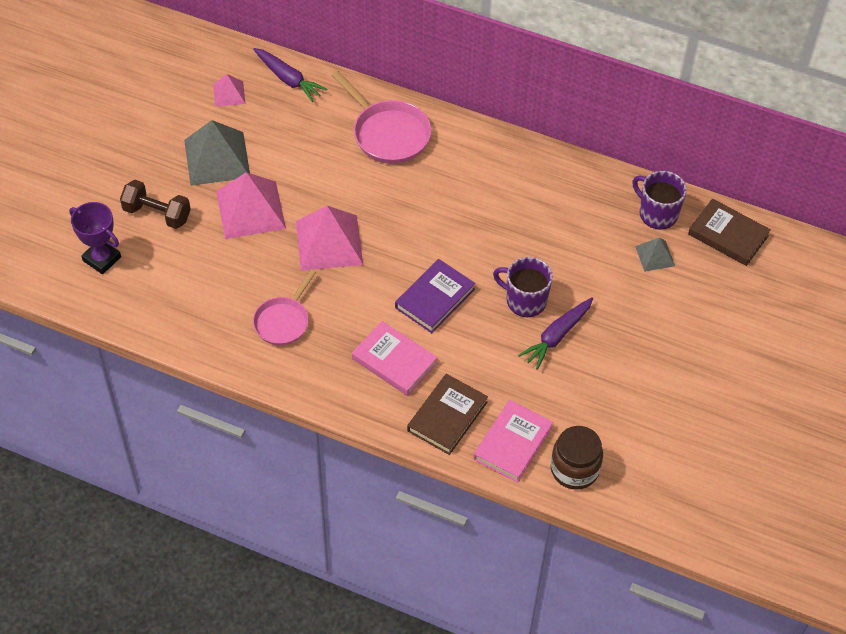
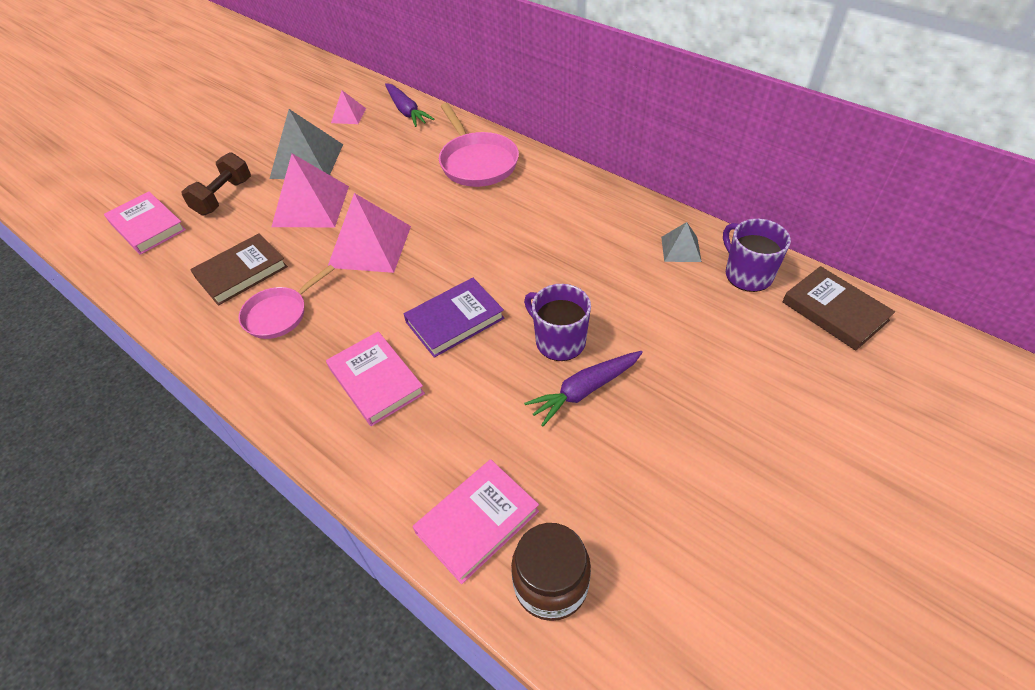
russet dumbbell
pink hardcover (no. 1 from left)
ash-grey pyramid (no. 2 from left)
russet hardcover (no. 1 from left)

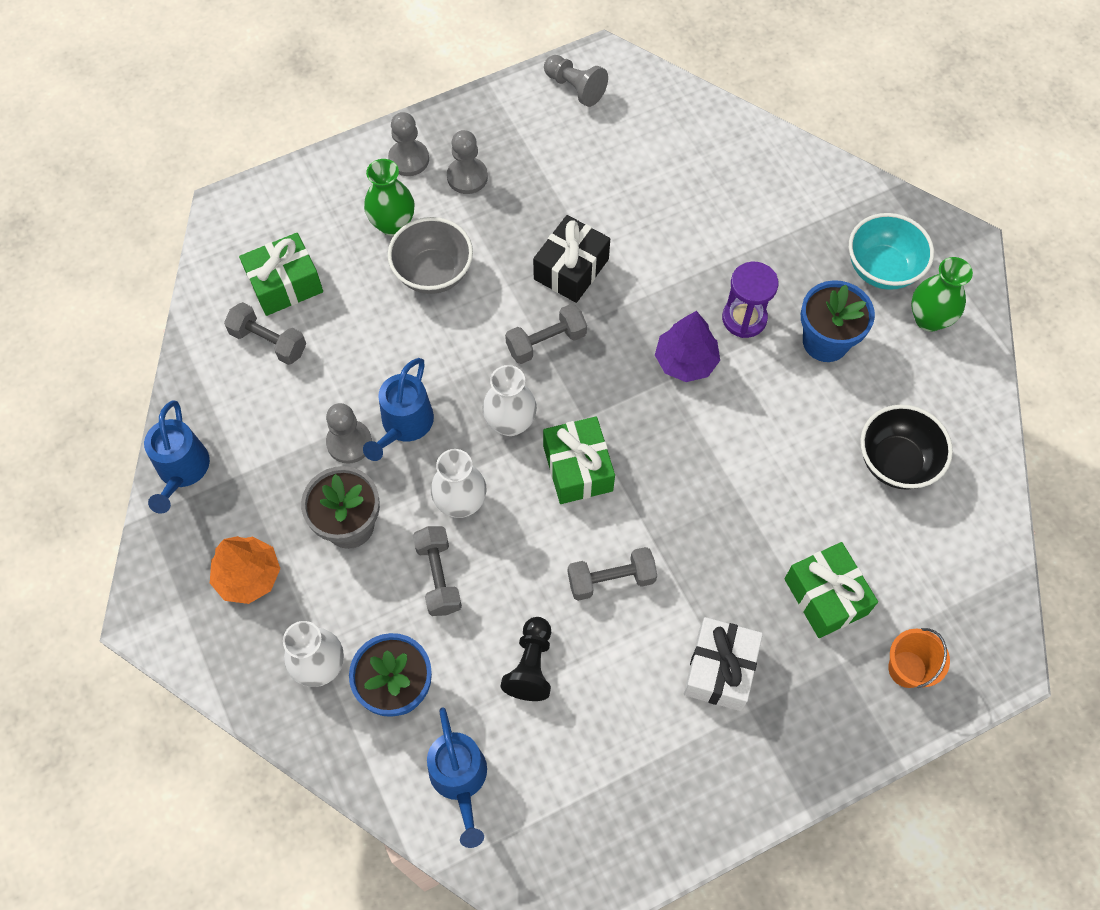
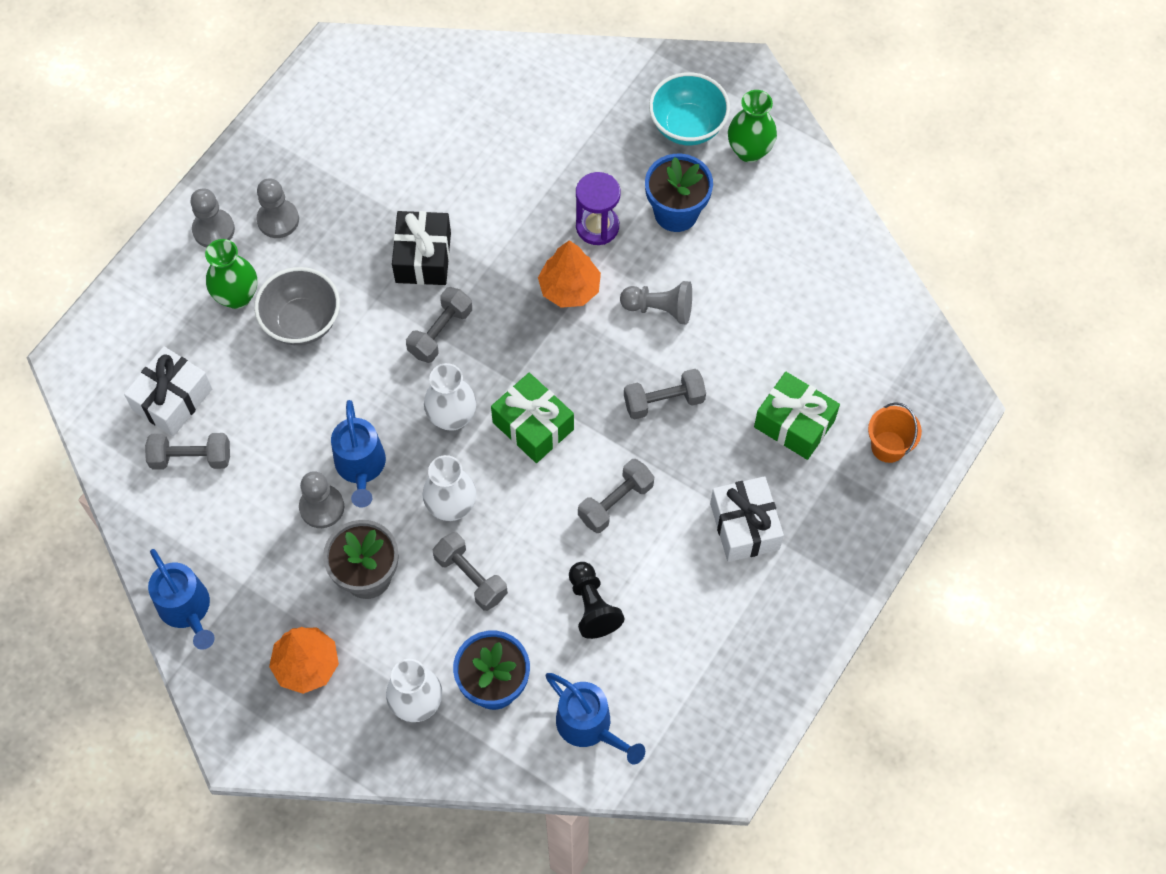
ash-grey game pawn (no. 4 from left)
white present (no. 1 from left)
orange-coloured fir tree (no. 2 from left)
black deep dish
ash-grey dumbbell (no. 5 from left)

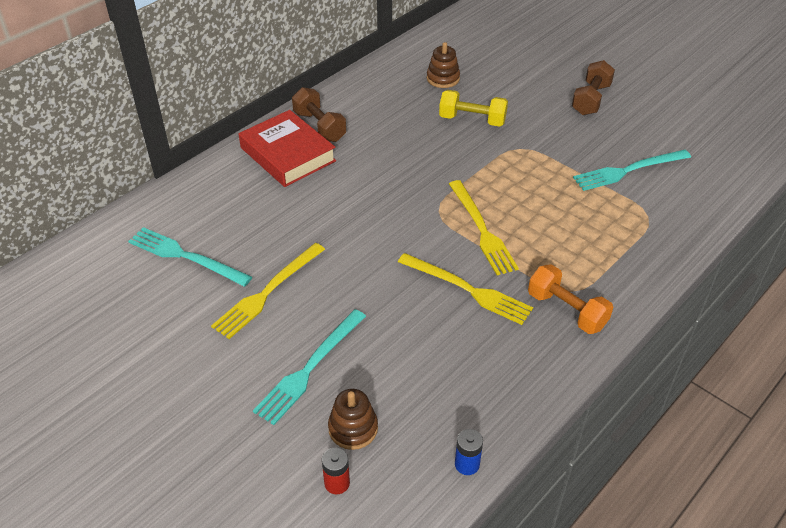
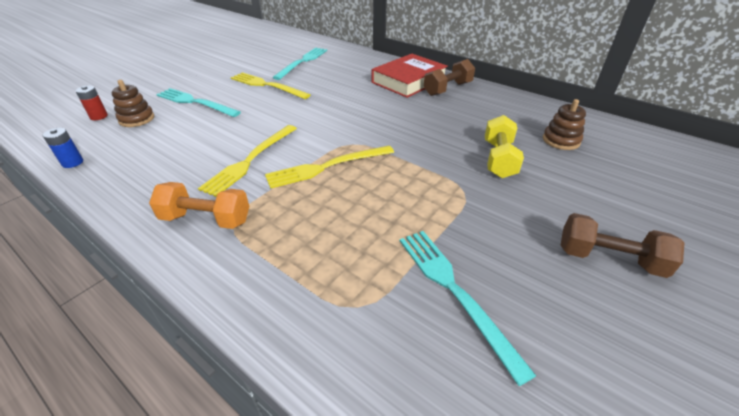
orange-coloured dumbbell

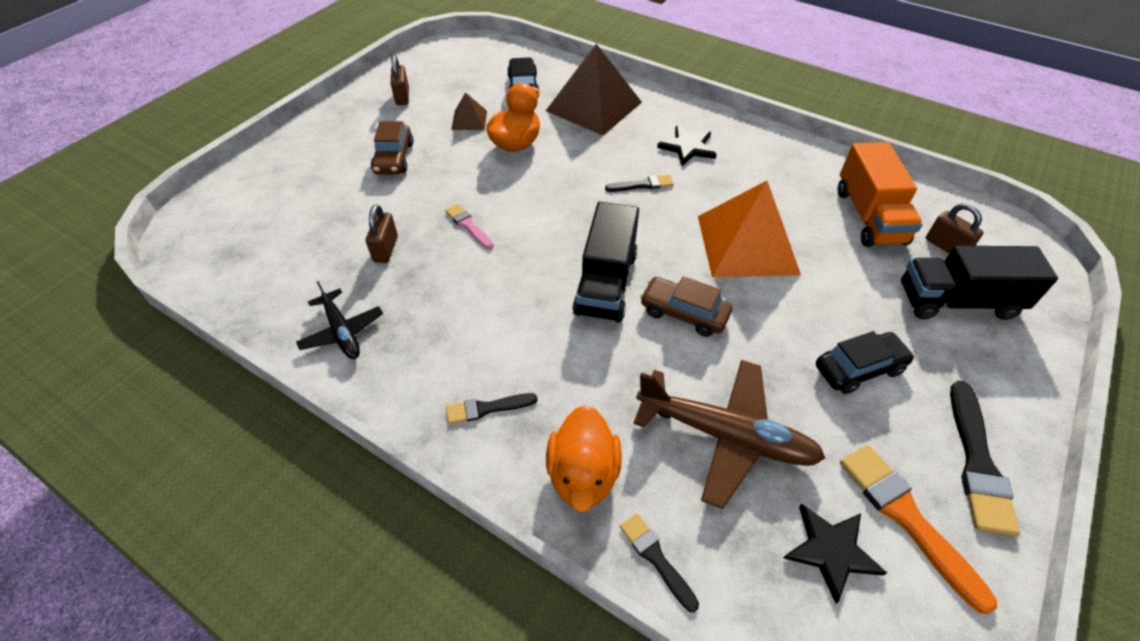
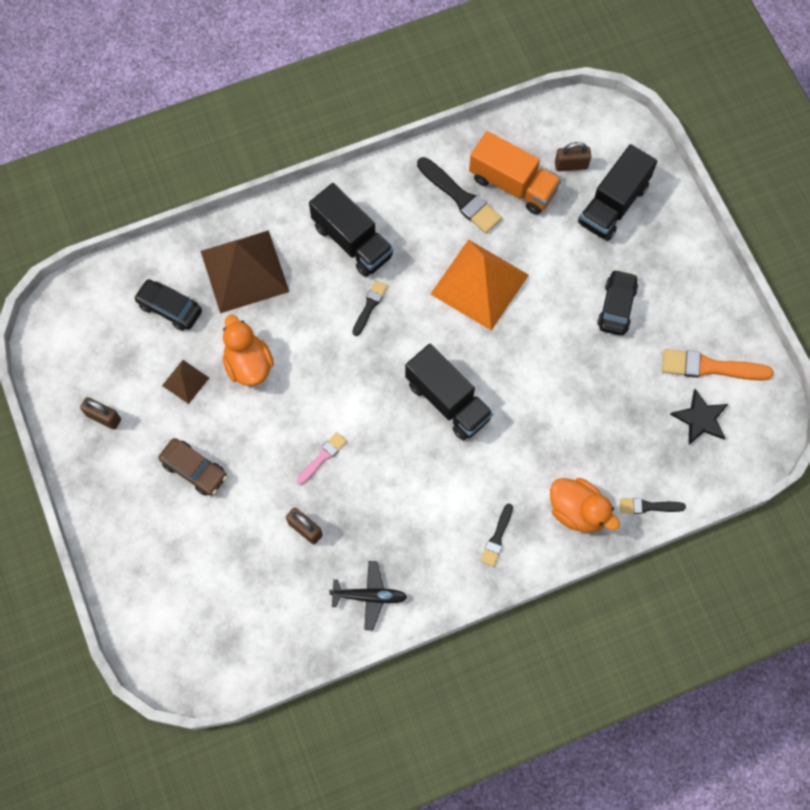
black toy truck (no. 1 from left)
pink paint brush
russet car (no. 2 from left in the first image)
russet toy plane
black paint brush (no. 2 from left)

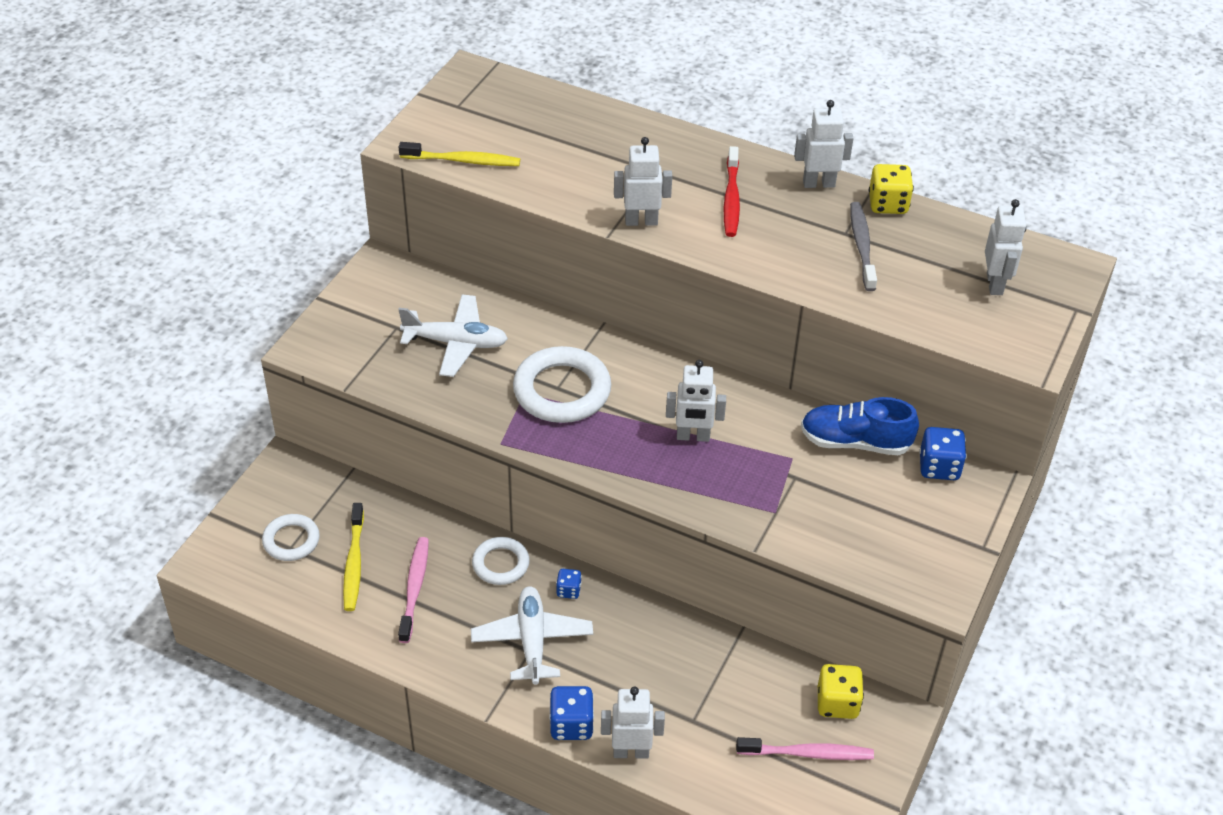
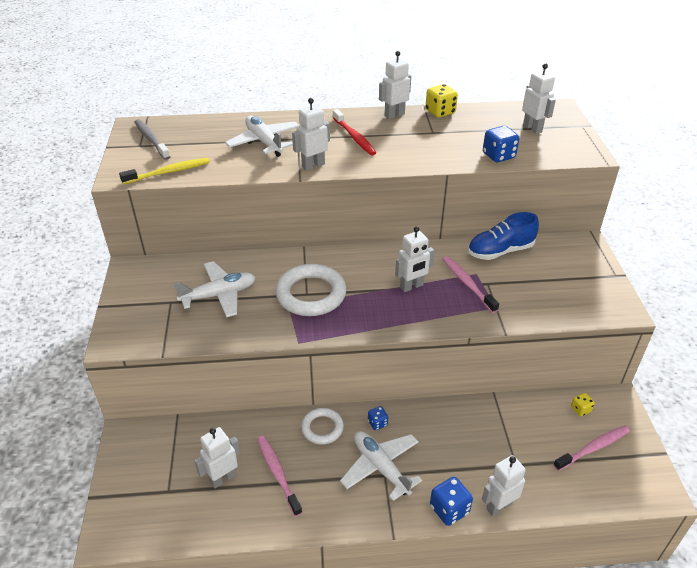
ash-grey toothbrush
blue die (no. 3 from left)
white robot (no. 1 from left)
white torus (no. 1 from left in the first image)
bright yellow die (no. 2 from left)
white toy plane (no. 2 from left)
pink toothbrush (no. 2 from left)

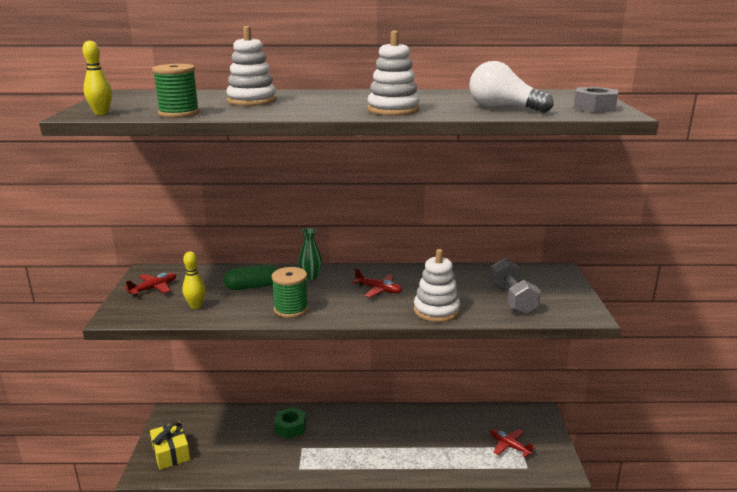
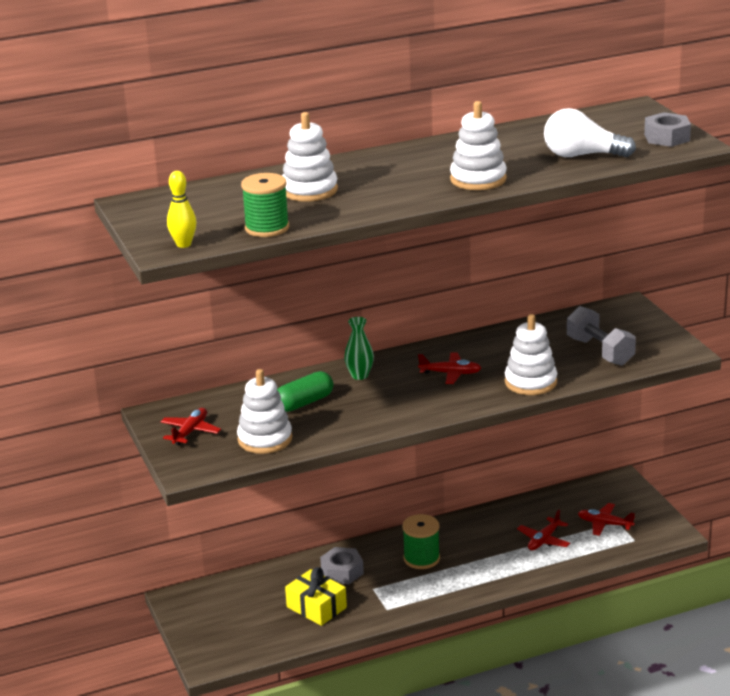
white stacking rings (no. 1 from left)
leaf-green reel of thread (no. 2 from left)
ash-grey nut (no. 1 from left)
bright yellow present
scarlet toy plane (no. 3 from left)

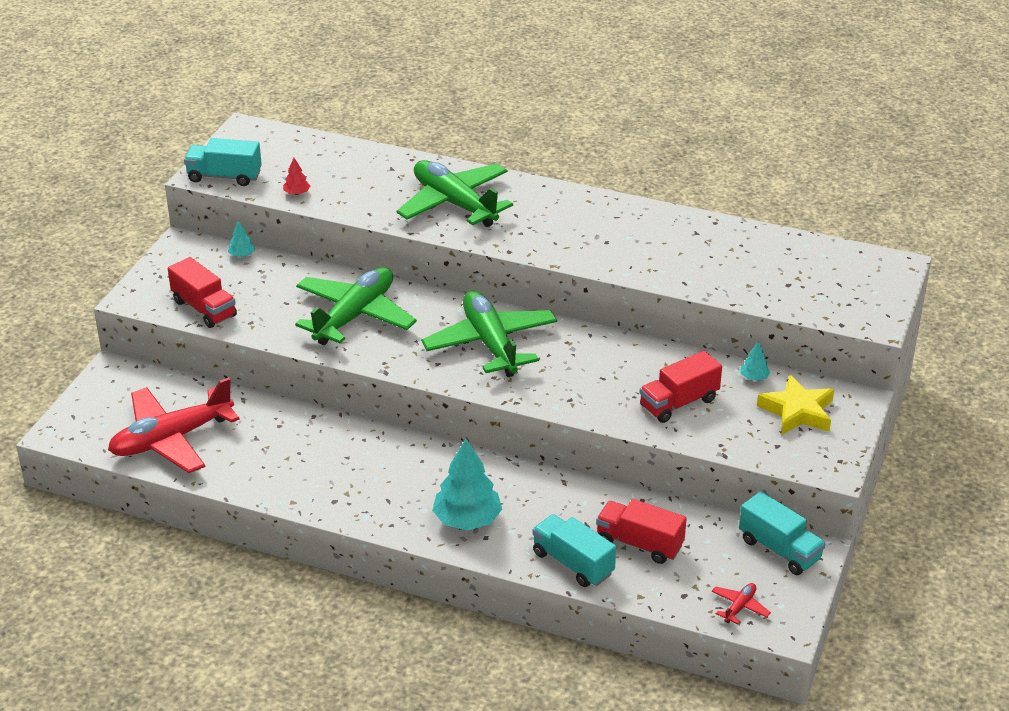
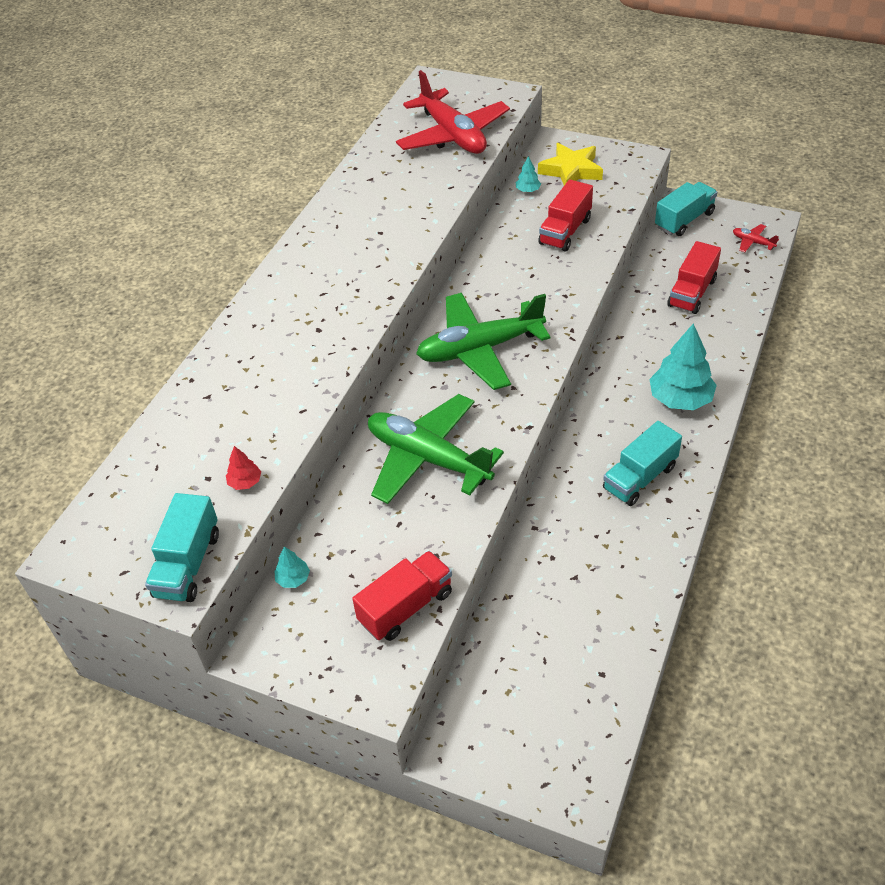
leaf-green toy plane (no. 2 from left in the first image)
scarlet toy truck (no. 2 from left)
scarlet toy plane (no. 1 from left)
turquoise toy truck (no. 2 from left)

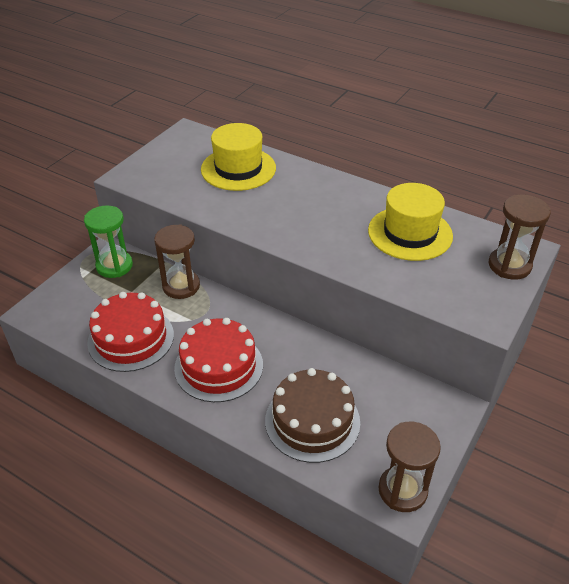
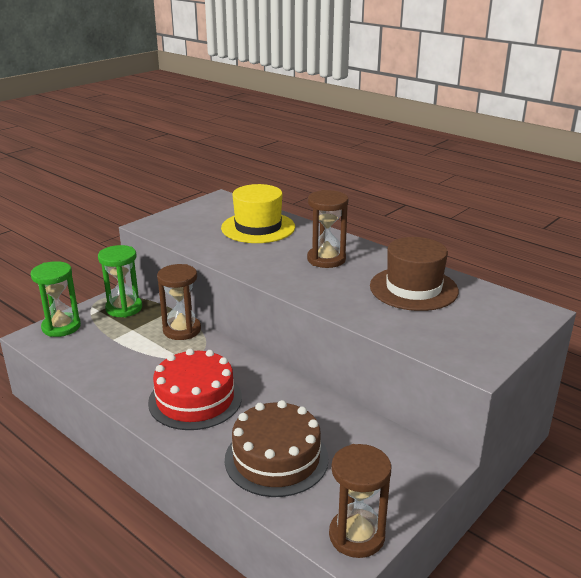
russet hat
russet sandglass (no. 2 from left)
scarlet gateau (no. 1 from left in the first image)
leaf-green sandglass (no. 1 from left)

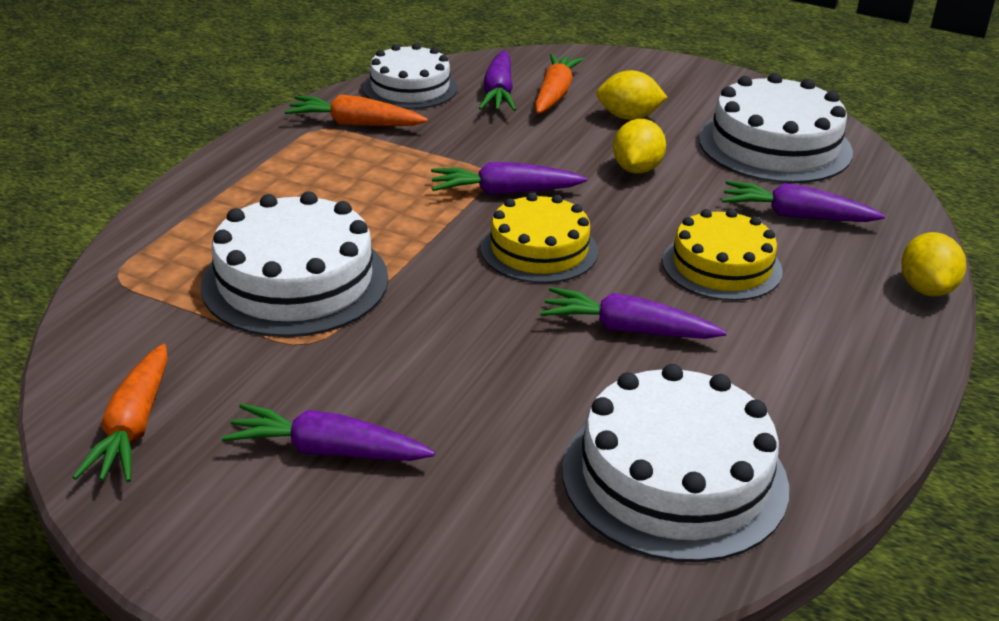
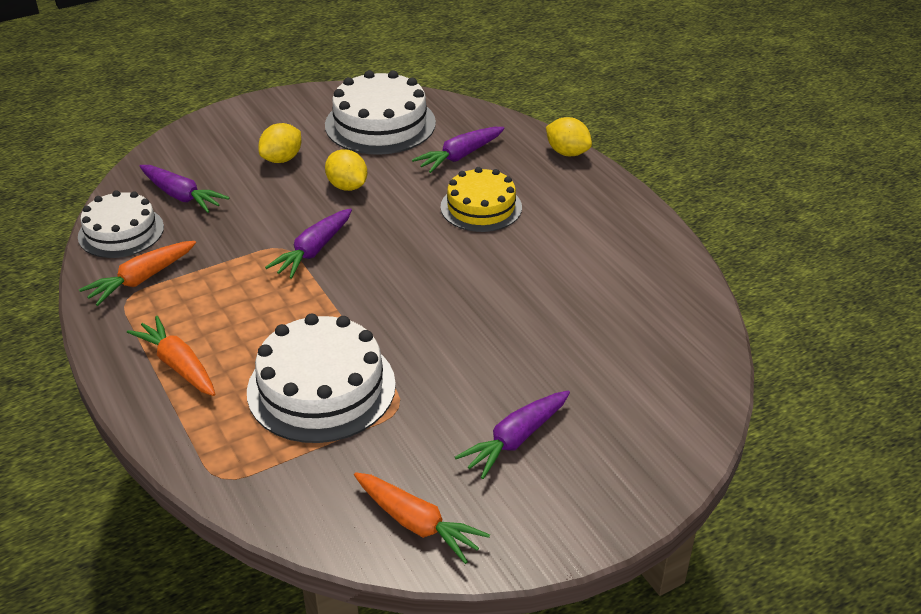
orange-coloured toy carrot (no. 2 from left)
bright yellow gateau (no. 1 from left in the first image)
purple toy carrot (no. 4 from left in the first image)
white gateau (no. 3 from left in the first image)

